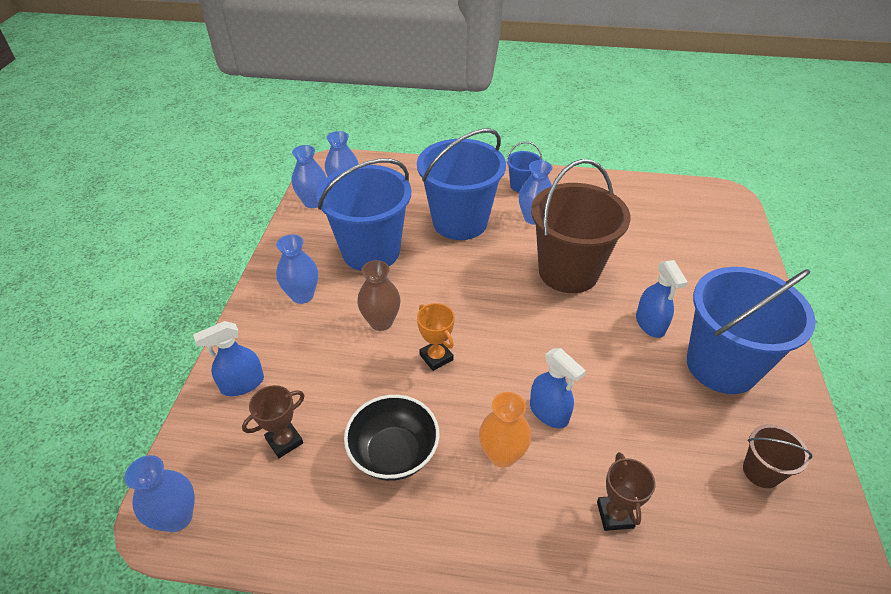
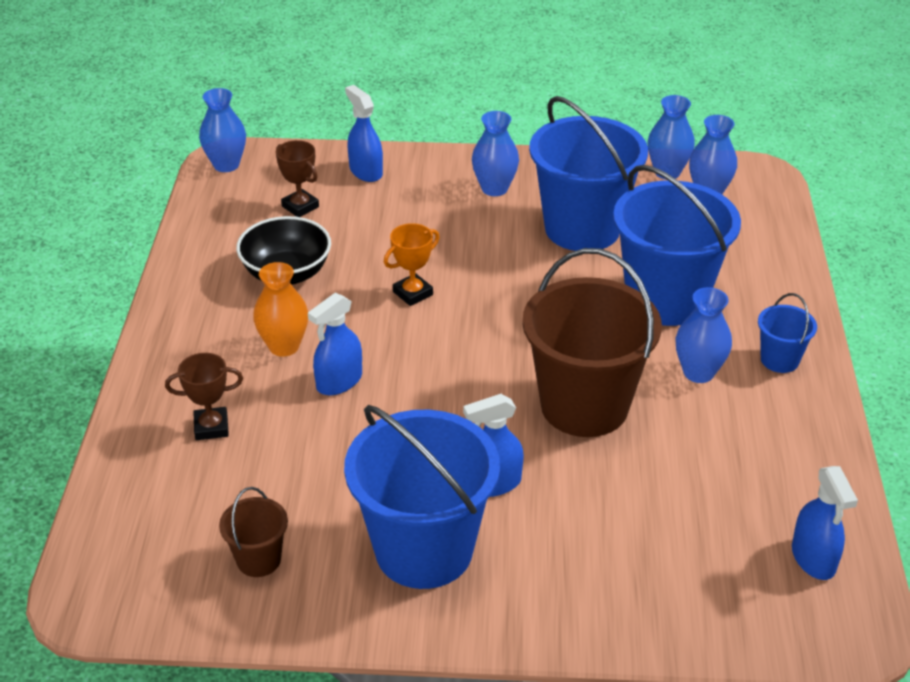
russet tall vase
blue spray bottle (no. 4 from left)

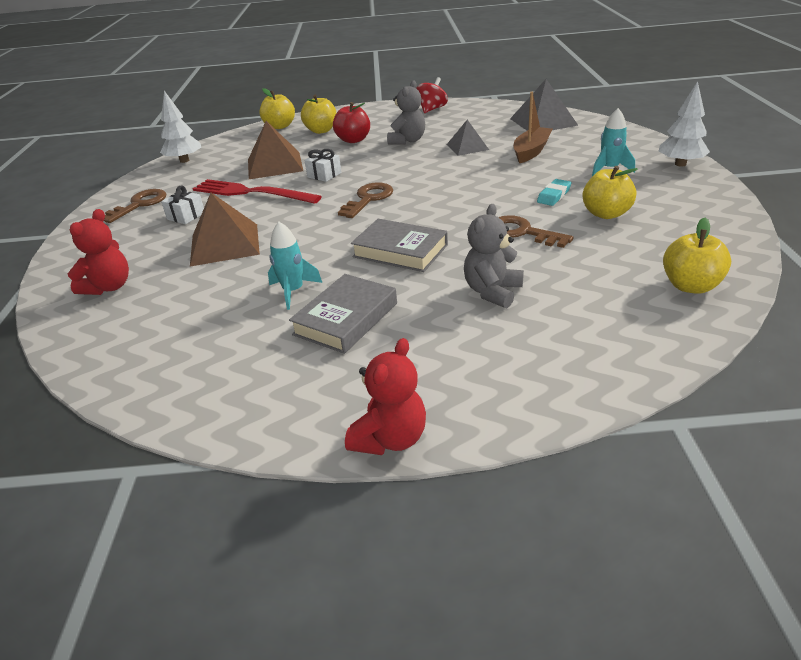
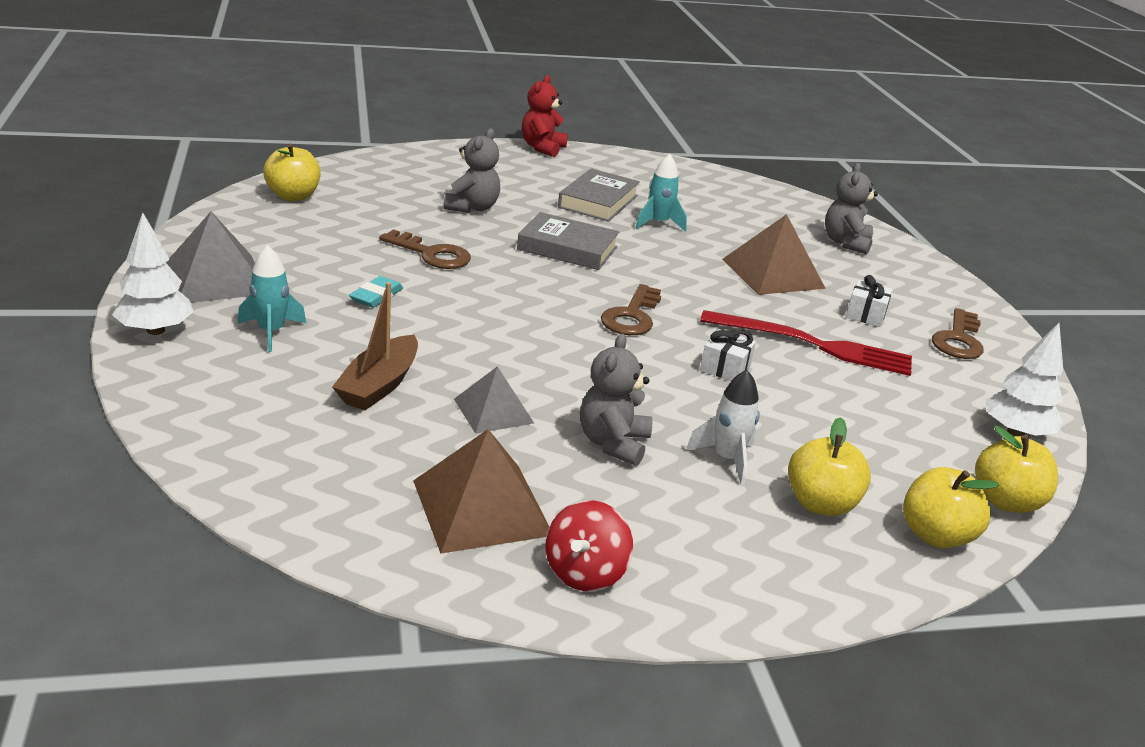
ash-grey pyramid (no. 1 from left)
white spaceship
russet pyramid (no. 1 from left)
bright yellow toy apple (no. 4 from left)
ash-grey teddy bear (no. 3 from left)

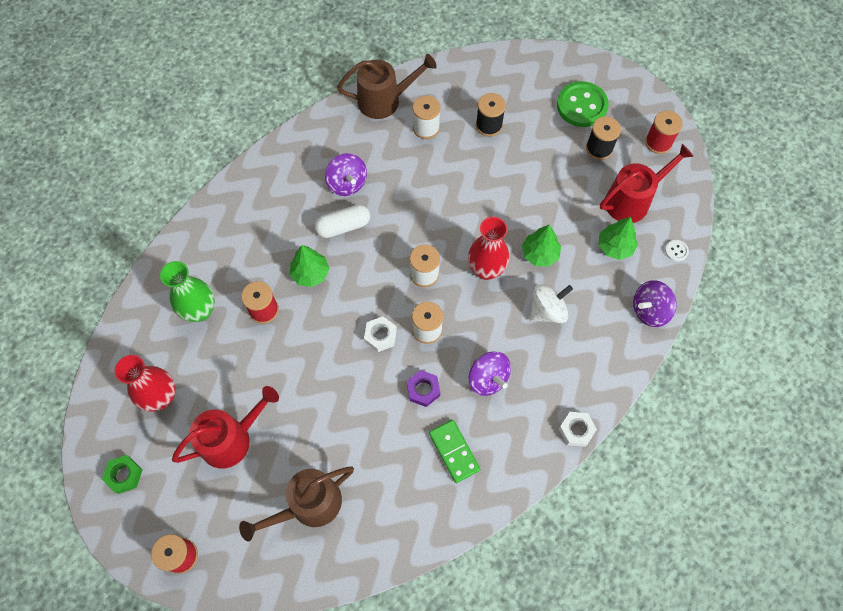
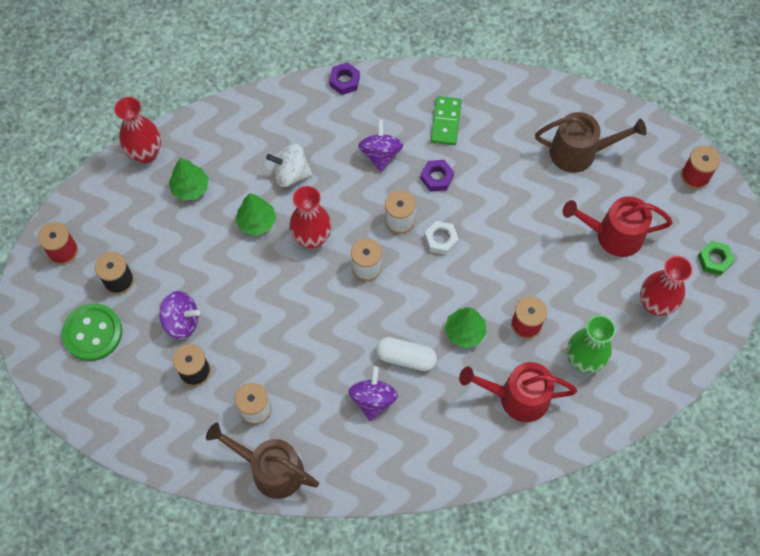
scarlet sprinkling can (no. 1 from left)
scarlet tall vase (no. 1 from left)
purple whirligig (no. 1 from left)
purple nut (no. 1 from left)

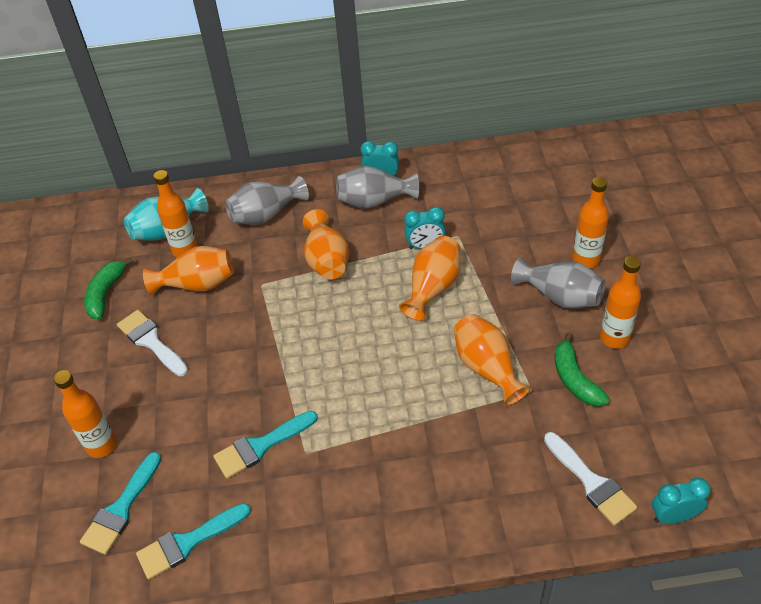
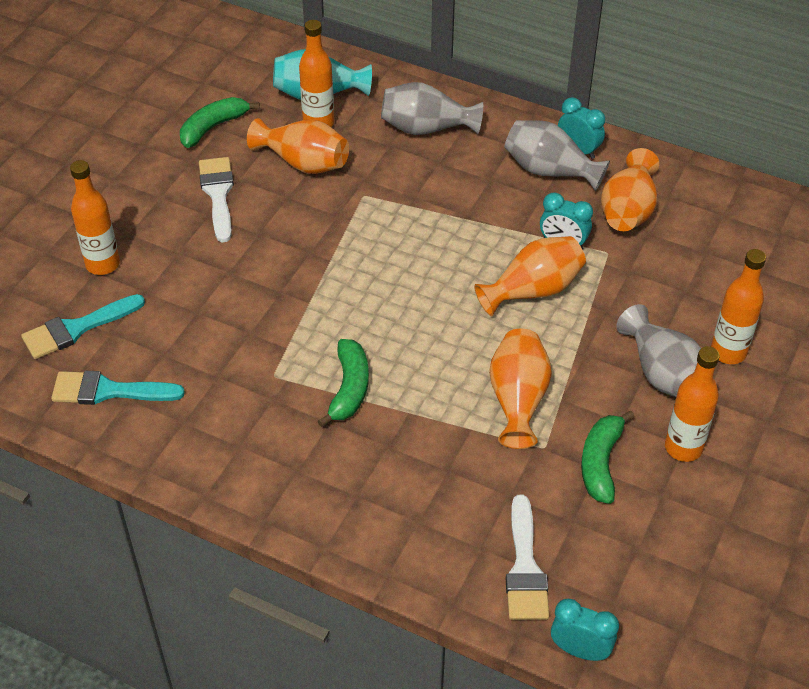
orange-coloured tall vase (no. 4 from left)
turquoise paint brush (no. 3 from left in the first image)
leaf-green banana fruit (no. 2 from left)

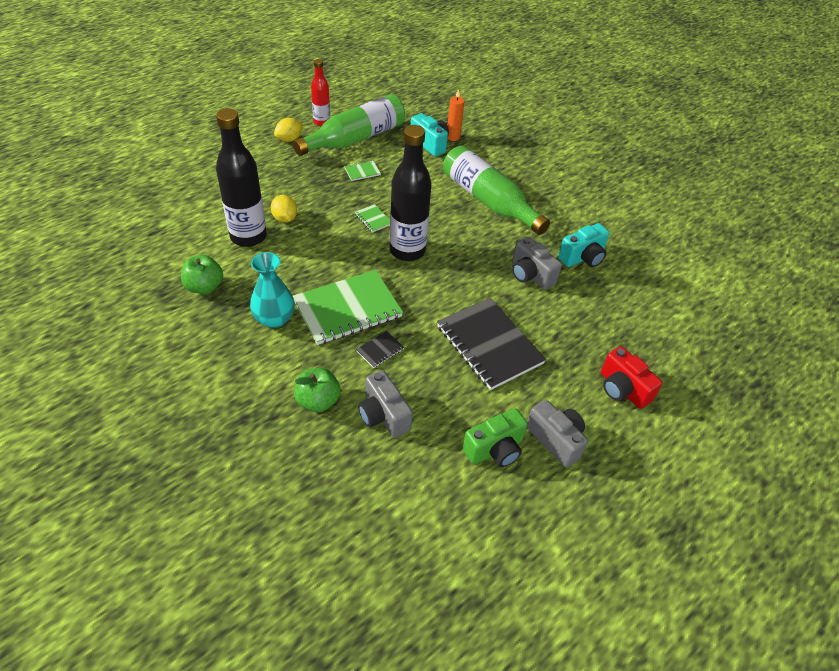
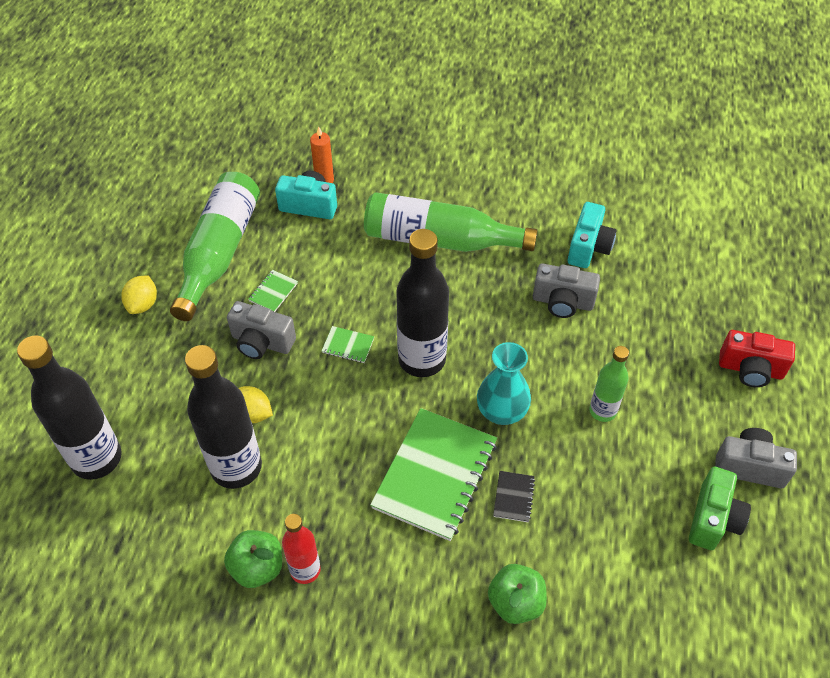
scarlet flask
turquoise tall vase
leaf-green flask (no. 3 from left)
ash-grey compact camera (no. 1 from left)
black flask (no. 1 from left)

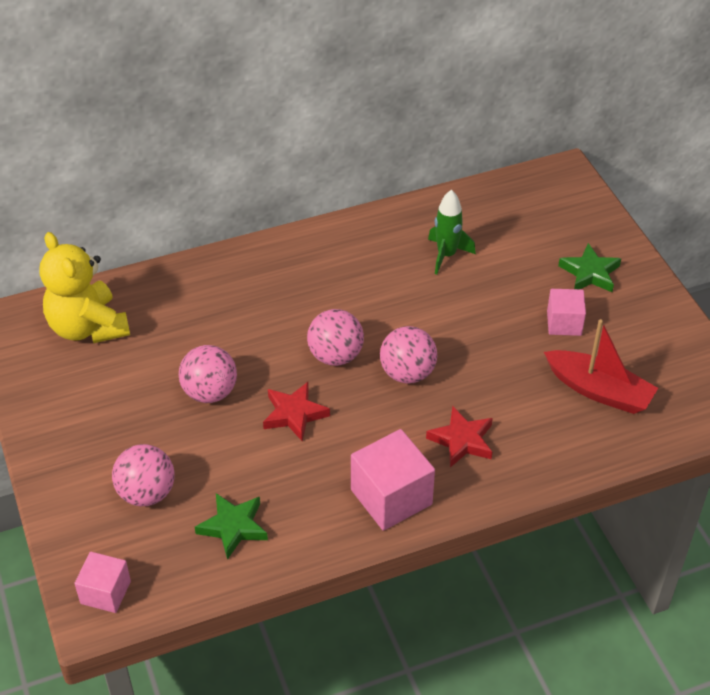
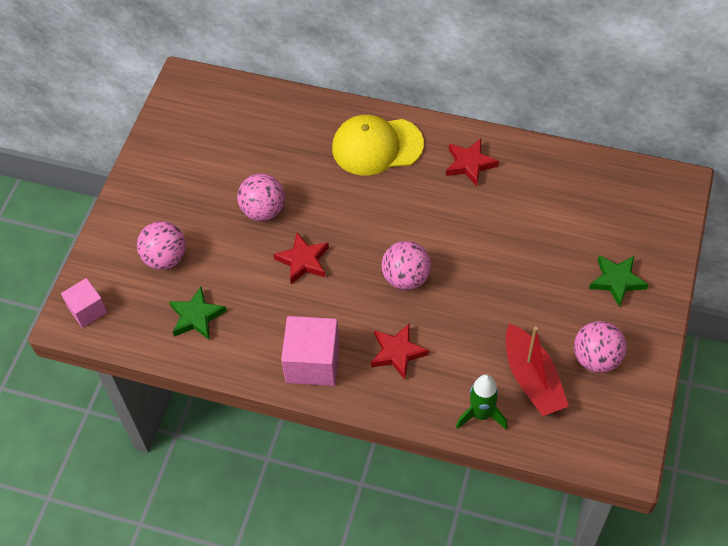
leaf-green spaceship
bright yellow teddy bear
pink block (no. 3 from left in the first image)
pink ball (no. 4 from left)
bright yellow baseball cap
scarlet five-pointed star (no. 3 from left)

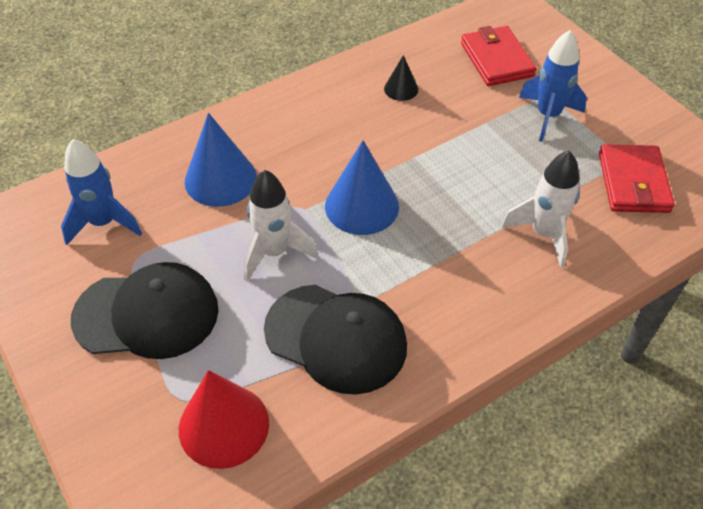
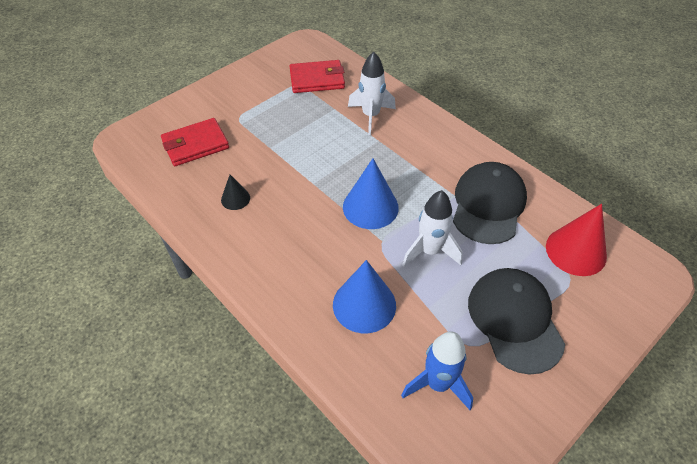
blue spaceship (no. 2 from left in the first image)

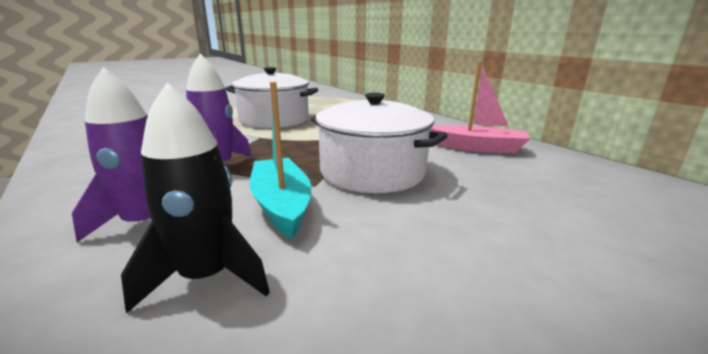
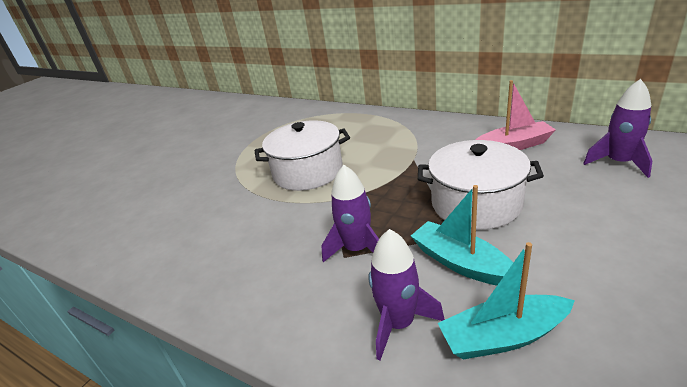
turquoise toy boat (no. 2 from left)
purple spaceship (no. 3 from left)

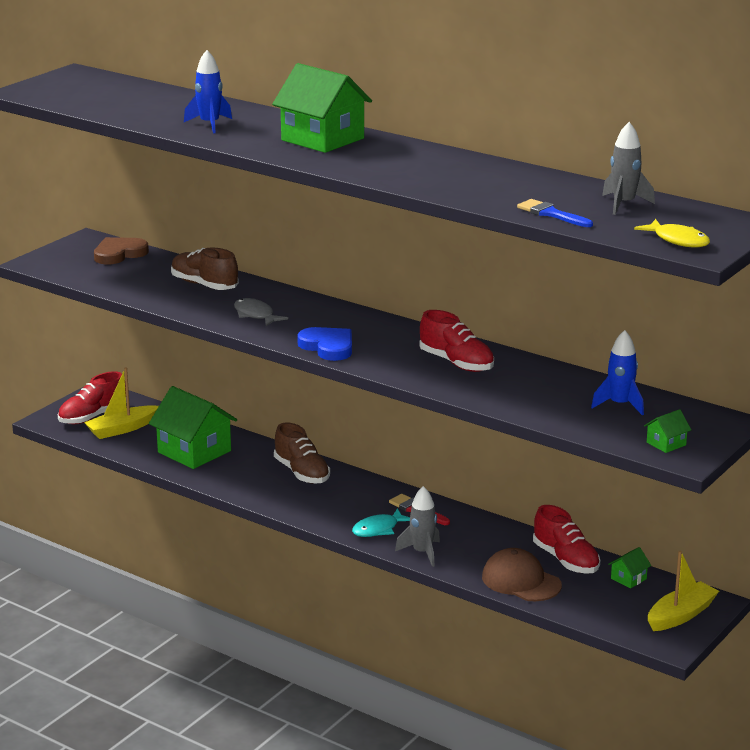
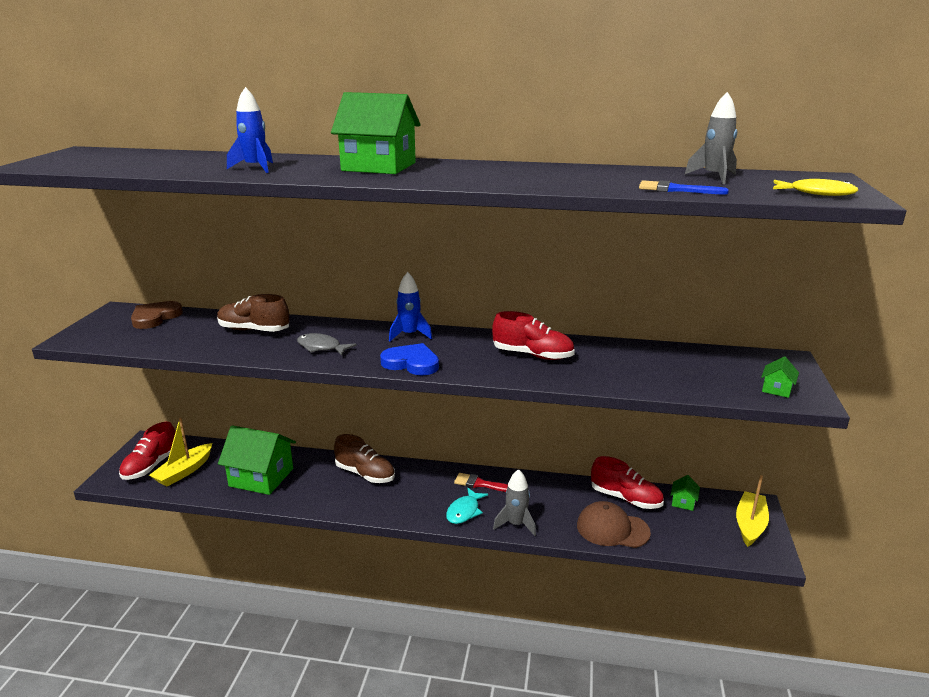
blue spaceship (no. 2 from left)

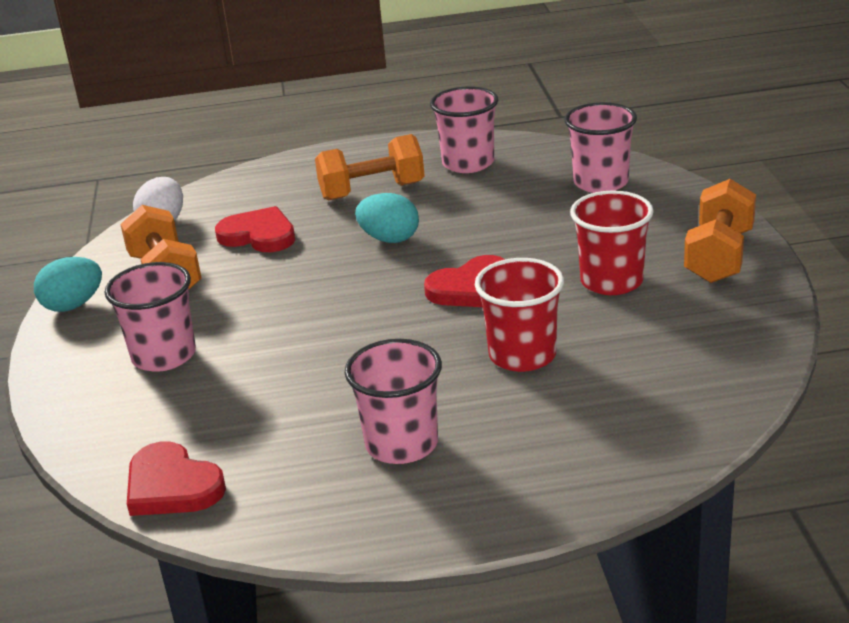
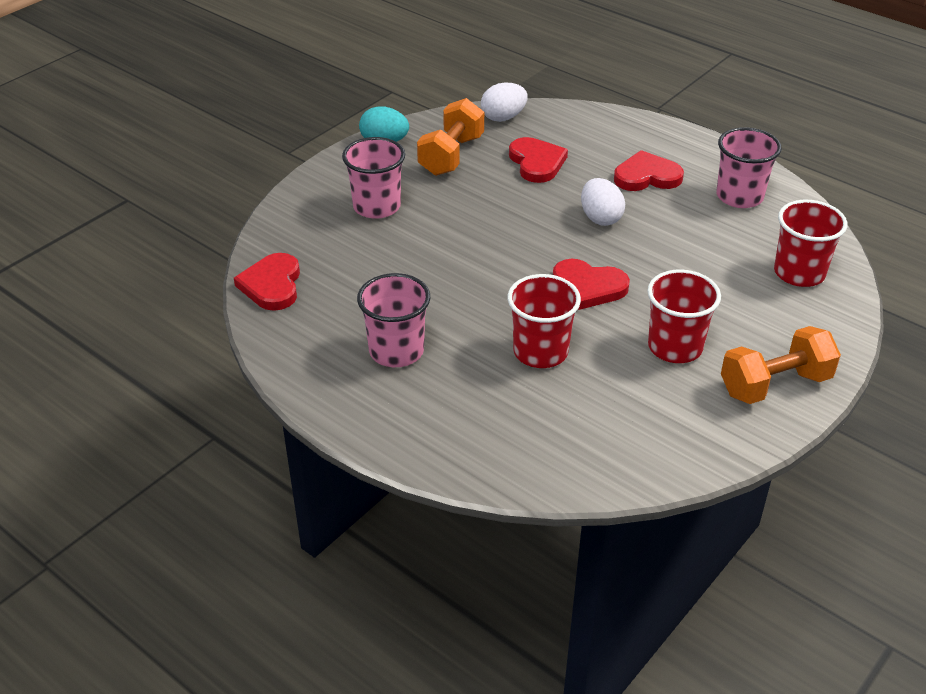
scarlet tumbler (no. 3 from left)
scarlet love heart (no. 4 from left)
white toy egg (no. 2 from left)

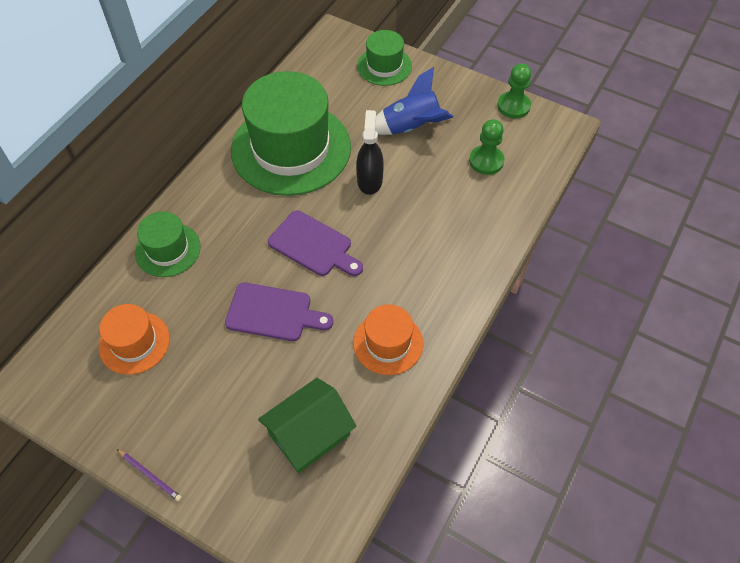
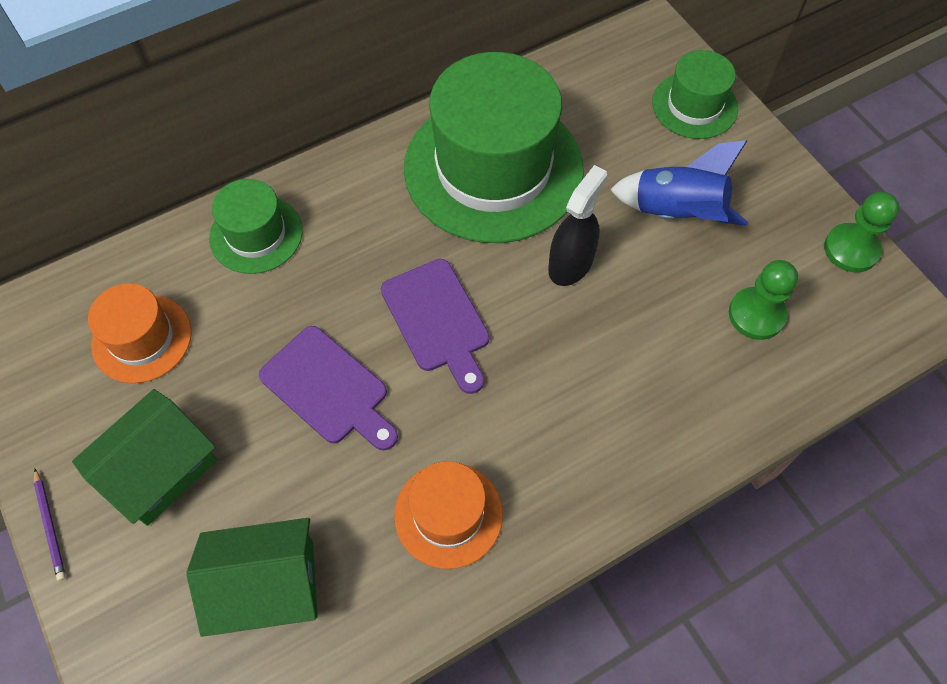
leaf-green toy house (no. 1 from left)

